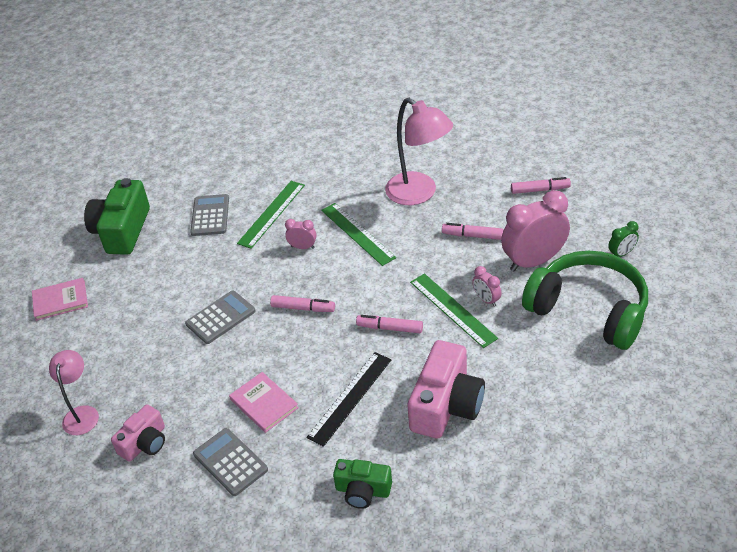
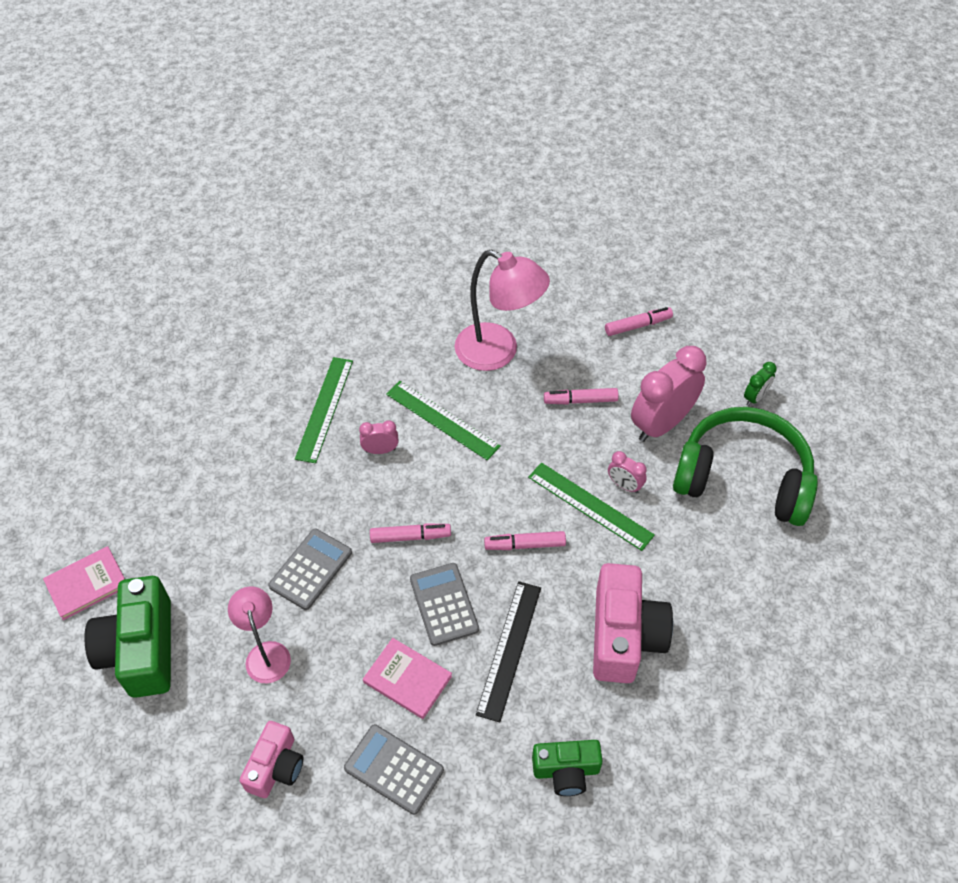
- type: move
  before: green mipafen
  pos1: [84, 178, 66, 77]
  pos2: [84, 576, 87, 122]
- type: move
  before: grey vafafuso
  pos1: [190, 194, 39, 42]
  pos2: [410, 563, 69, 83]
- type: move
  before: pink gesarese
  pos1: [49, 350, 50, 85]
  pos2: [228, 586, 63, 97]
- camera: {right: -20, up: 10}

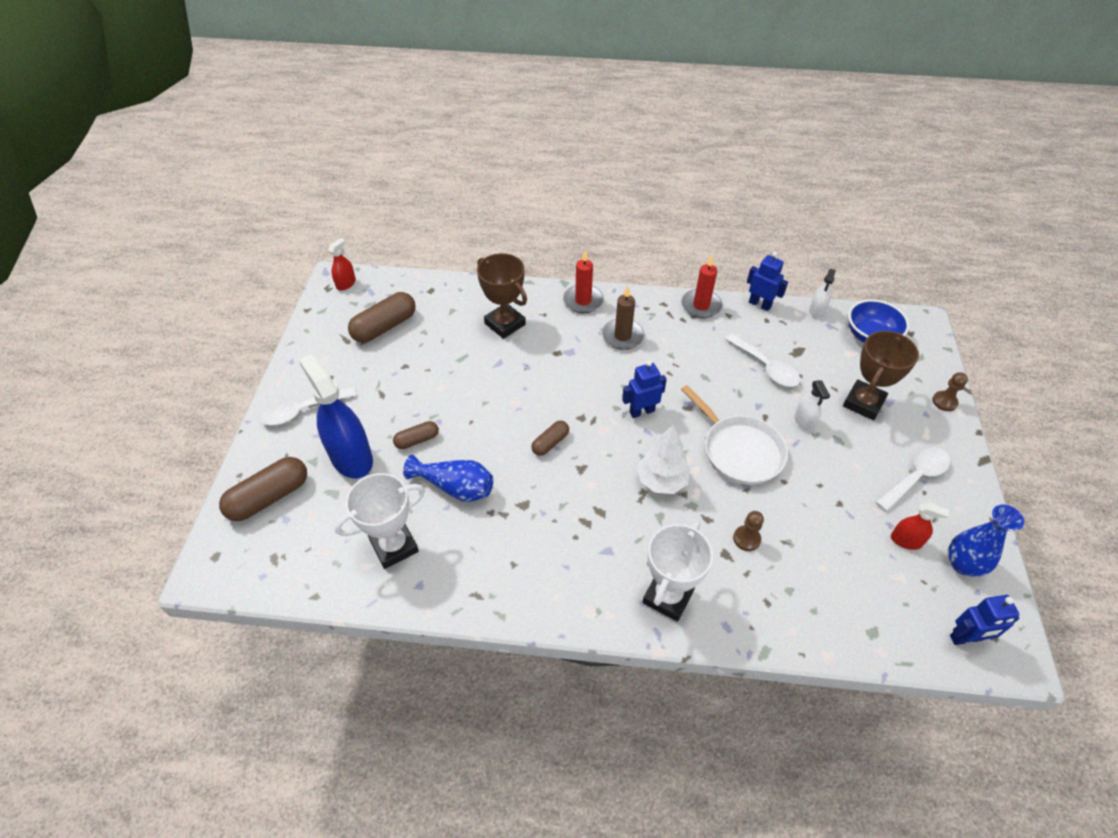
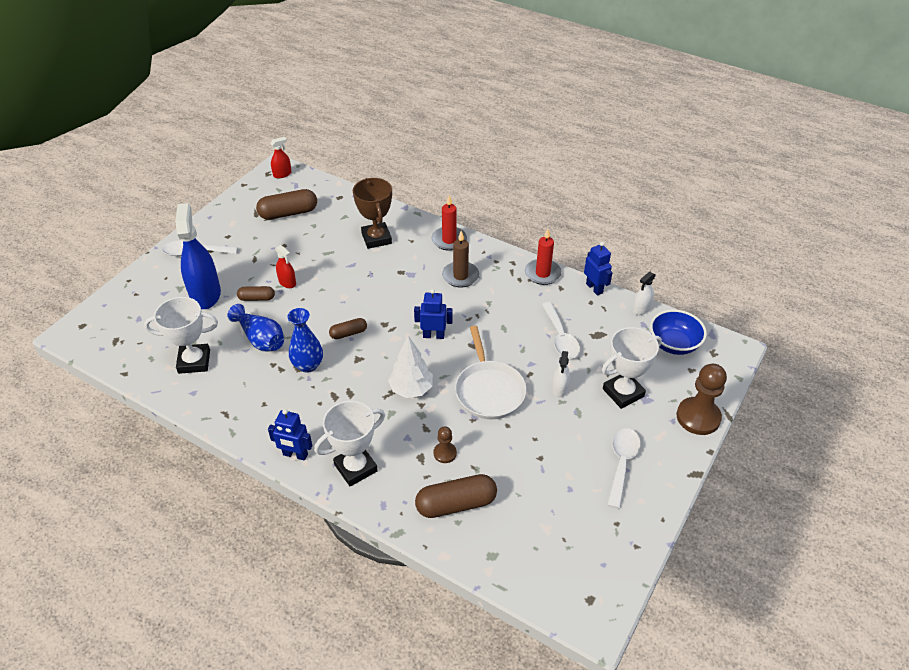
- type: recolor
  before: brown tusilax
  after: white tusilax
  pos1: [843, 331, 76, 89]
  pos2: [602, 327, 60, 82]
- type: resize
  before: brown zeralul
  pos1: [932, 372, 36, 39]
  pos2: [677, 364, 50, 71]
  scale: 1.93
- type: rotate
  before: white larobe
  pos1: [876, 447, 74, 65]
  pos2: [607, 428, 34, 81]
  turn: -60
- type: move
  before: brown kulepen
  pos1: [219, 457, 88, 64]
  pos2: [415, 474, 82, 44]
- type: move
  before: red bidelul
  pos1: [891, 503, 58, 47]
  pos2: [275, 245, 21, 43]
- type: move
  before: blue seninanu
  pos1: [948, 504, 76, 73]
  pos2: [287, 308, 36, 65]
- type: move
  before: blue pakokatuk
  pos1: [950, 595, 70, 50]
  pos2: [268, 409, 44, 52]
- camera: {right: 25, up: -5}

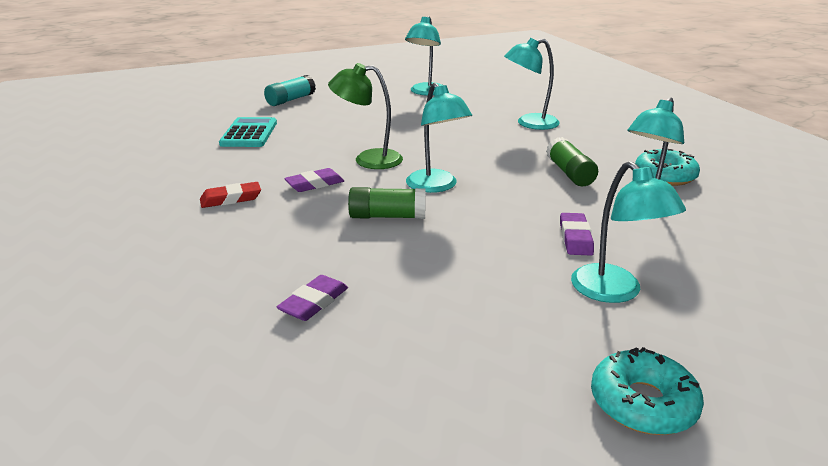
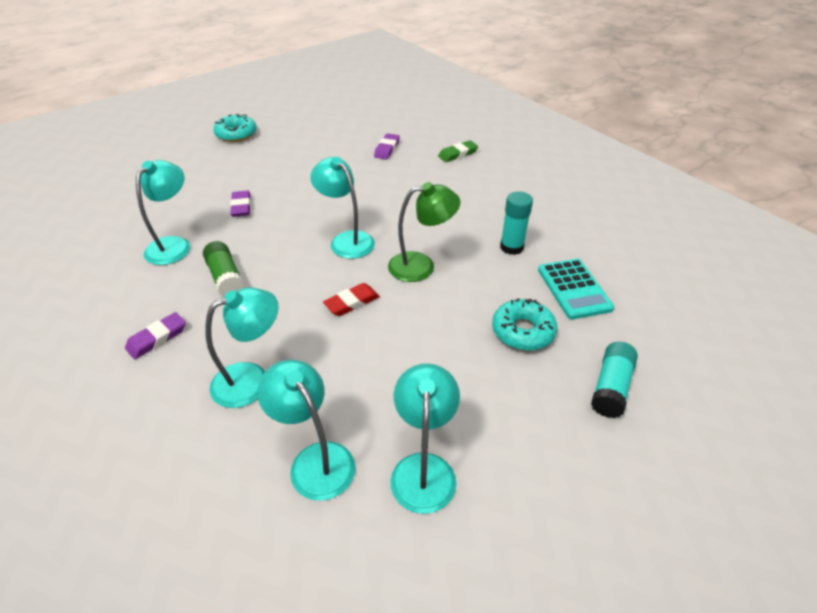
- type: move
  before: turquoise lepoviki
  pos1: [635, 149, 65, 37]
  pos2: [492, 298, 65, 53]
- type: move
  before: turquoise gesarese
  pos1: [571, 161, 115, 142]
  pos2: [257, 360, 99, 141]
- type: move
  before: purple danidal
  pos1: [284, 168, 60, 24]
  pos2: [125, 312, 61, 47]
- type: move
  before: red danidal
  pos1: [200, 182, 61, 26]
  pos2: [323, 283, 57, 33]
- type: delete
  before: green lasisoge
  pos1: [348, 187, 78, 32]
- type: insert
  after: green danidal
  pos2: [438, 141, 40, 21]
- type: insert
  after: turquoise lasisoge
  pos2: [500, 191, 33, 64]
- camera: {right: 165, up: 15}

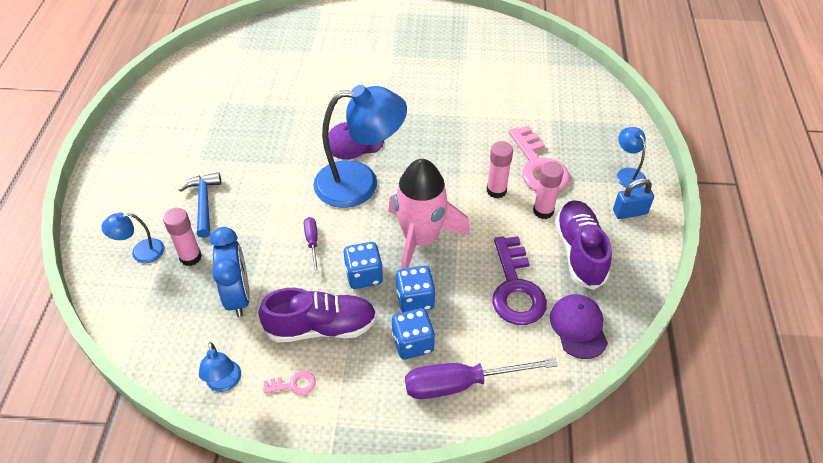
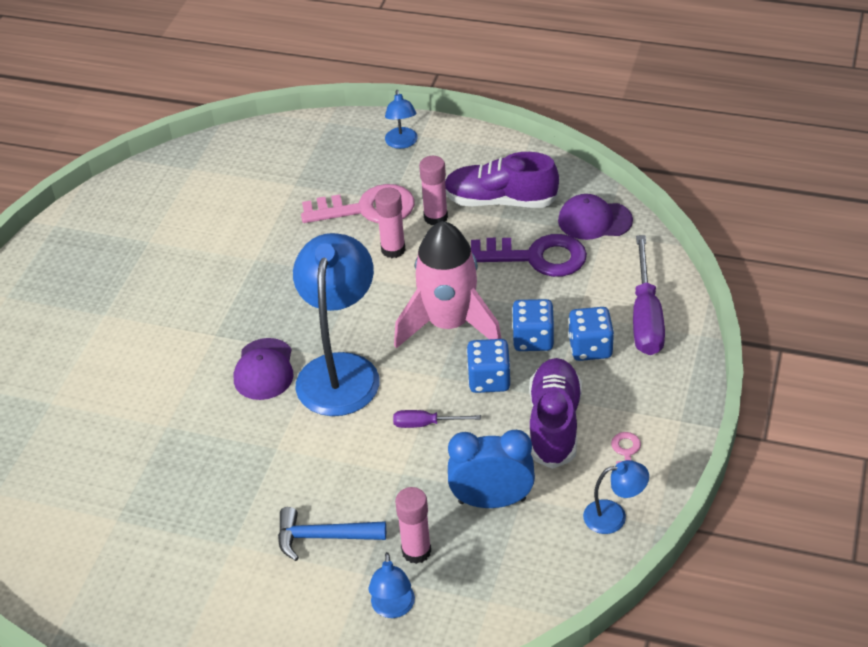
- type: rotate
  before: blue gesarese
  pos1: [617, 127, 29, 62]
  pos2: [385, 90, 33, 59]
  turn: -90
- type: delete
  before: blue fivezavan
  pos1: [613, 178, 41, 41]
- camera: {right: -75, up: -5}

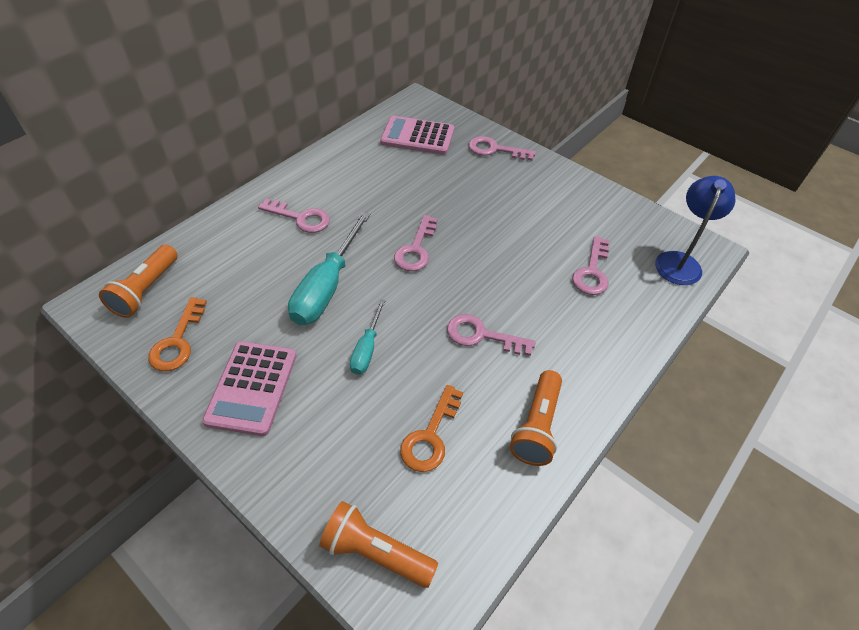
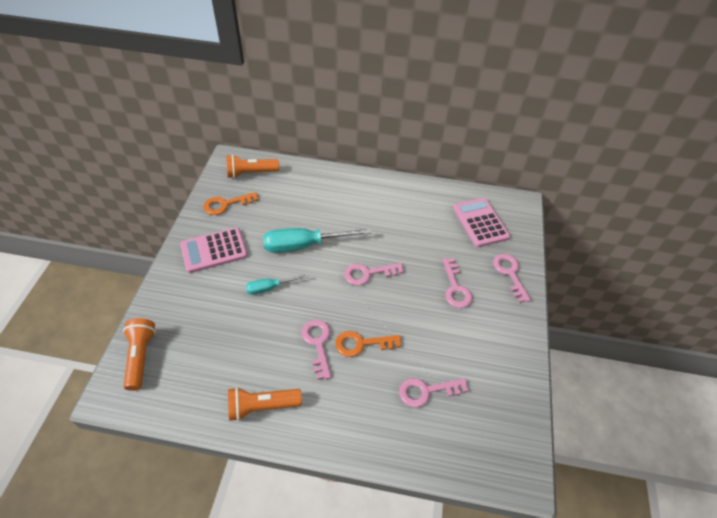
- type: delete
  before: blue gesarese
  pos1: [655, 176, 81, 109]
- type: move
  before: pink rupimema
  pos1: [258, 198, 72, 35]
  pos2: [442, 258, 30, 50]
- type: move
  before: orange rupimema
  pos1: [400, 385, 63, 87]
  pos2: [335, 331, 66, 26]
- camera: {right: 60, up: 0}

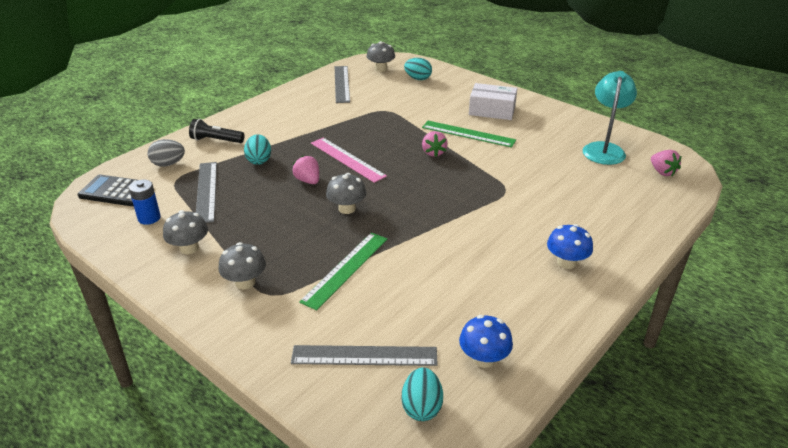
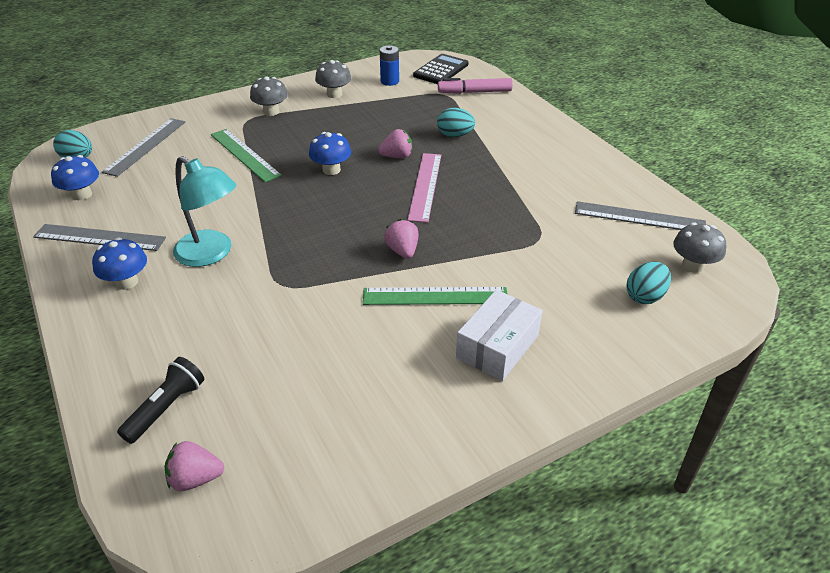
- type: move
  before: turquoise gesarese
  pos1: [583, 71, 54, 94]
  pos2: [173, 156, 64, 111]
- type: move
  before: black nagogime
  pos1: [189, 119, 56, 24]
  pos2: [117, 357, 87, 87]
- type: rotate
  before: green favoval
  pos1: [422, 121, 94, 27]
  pos2: [363, 287, 144, 18]
  turn: 45
- type: rotate
  before: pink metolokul
  pos1: [422, 131, 26, 26]
  pos2: [384, 219, 34, 40]
  turn: 60
- type: rotate
  before: pink favoval
  pos1: [311, 138, 76, 45]
  pos2: [407, 153, 34, 70]
  turn: -60
- type: replace
  before: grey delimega
  after: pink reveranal
  pos1: [147, 139, 38, 28]
  pos2: [438, 78, 75, 16]
- type: move
  before: grey favoval
  pos1: [196, 162, 21, 61]
  pos2: [33, 224, 133, 27]
- type: recolor
  before: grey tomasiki
  after: blue tomasiki
  pos1: [326, 173, 41, 41]
  pos2: [309, 132, 42, 43]
- camera: {right: 110, up: 5}

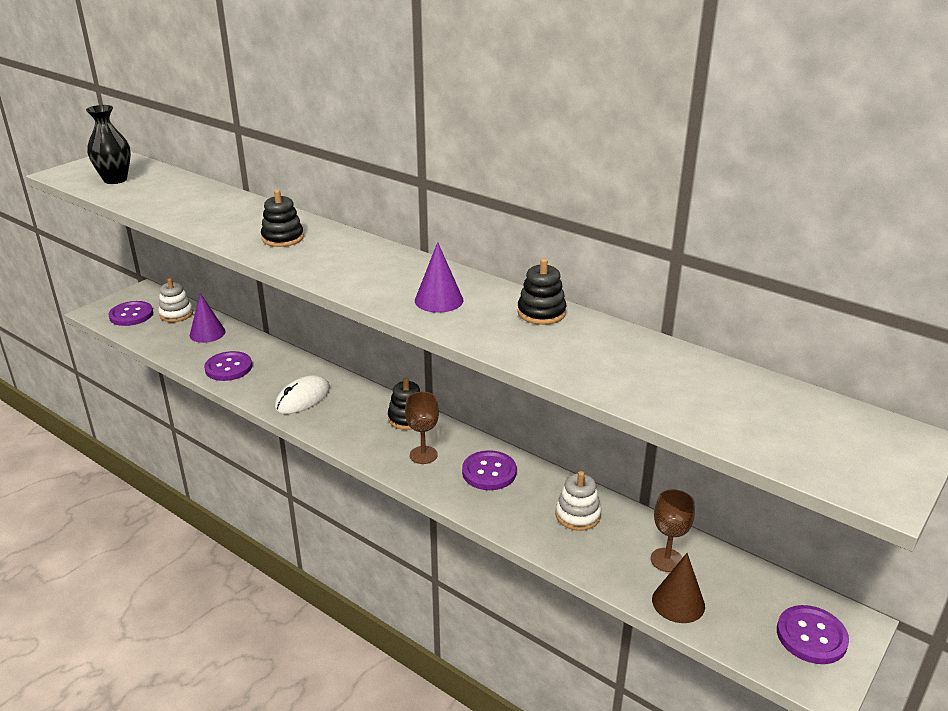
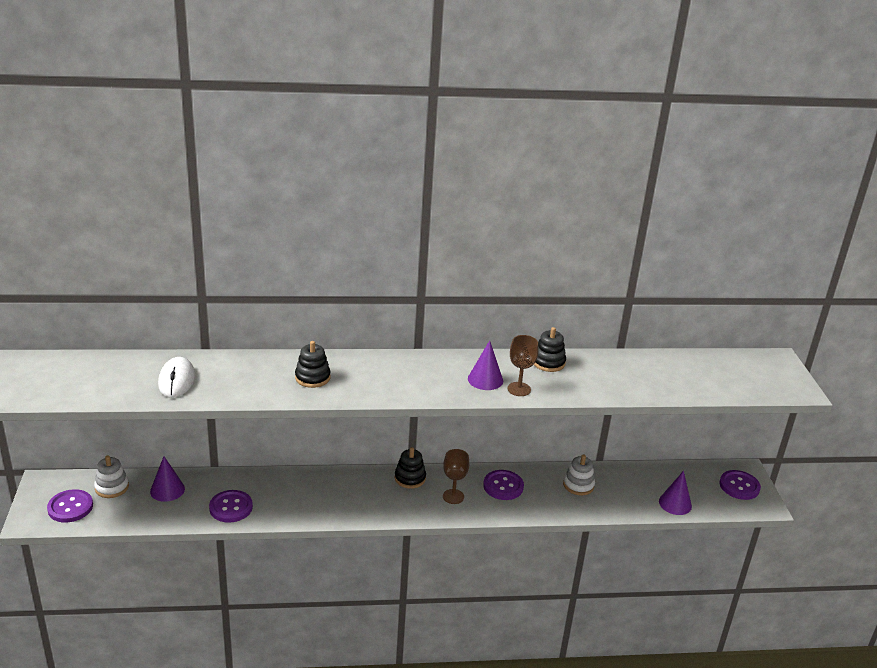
- type: delete
  before: black seninanu
  pos1: [86, 105, 45, 79]
- type: move
  before: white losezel
  pos1: [275, 375, 55, 39]
  pos2: [158, 357, 37, 41]
- type: move
  before: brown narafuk
  pos1: [651, 489, 44, 83]
  pos2: [508, 335, 30, 61]
- type: recolor
  before: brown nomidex
  after: purple nomidex
  pos1: [652, 553, 53, 70]
  pos2: [659, 471, 33, 44]
- camera: {right: -45, up: 0}

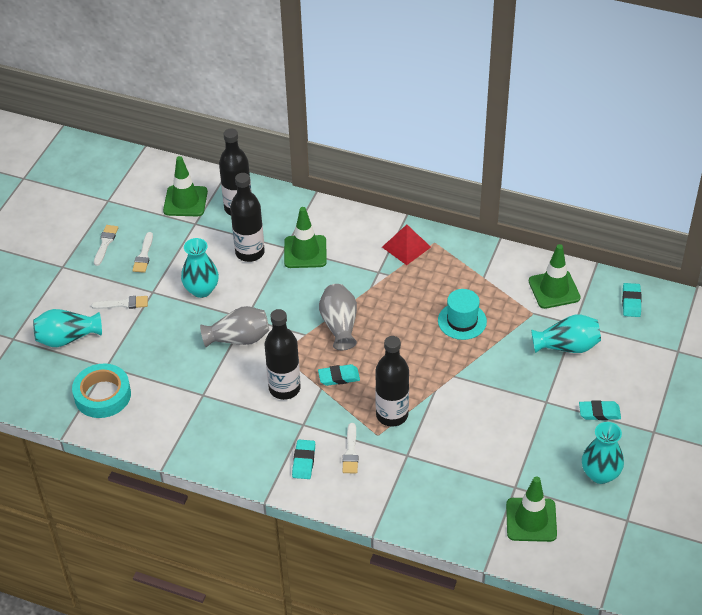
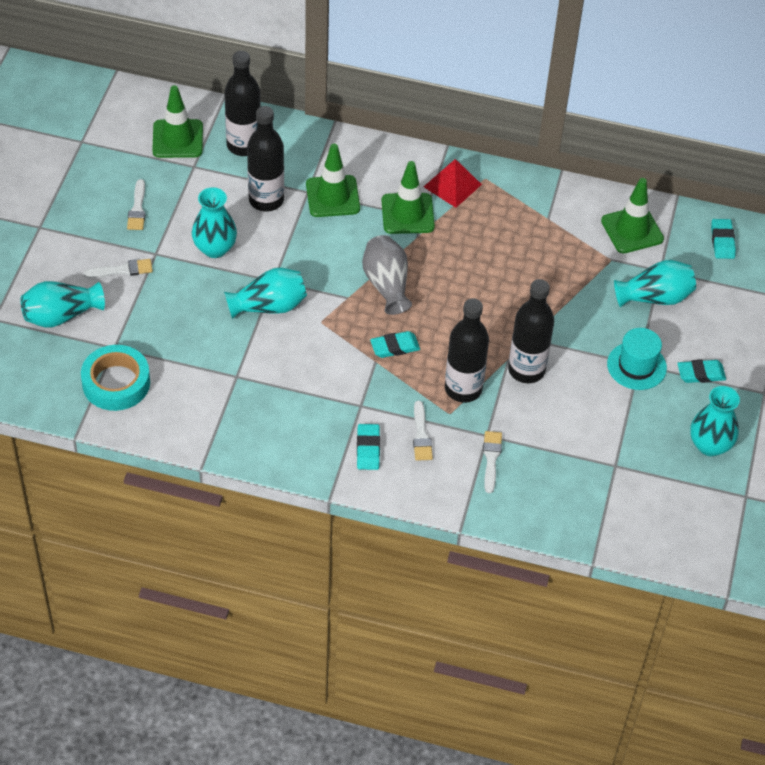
- type: move
  before: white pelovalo
  pos1: [94, 225, 24, 41]
  pos2: [483, 431, 19, 62]
- type: move
  before: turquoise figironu
  pos1: [438, 289, 49, 51]
  pos2: [607, 328, 60, 62]
- type: recolor
  before: grey seninanu
  after: turquoise seninanu
  pos1: [200, 306, 69, 41]
  pos2: [224, 268, 83, 51]
- type: move
  before: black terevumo
  pos1: [265, 309, 36, 91]
  pos2: [508, 279, 46, 104]
- type: move
  before: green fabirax
  pos1: [506, 476, 51, 66]
  pos2: [382, 161, 53, 73]
- camera: {right: -10, up: 5}

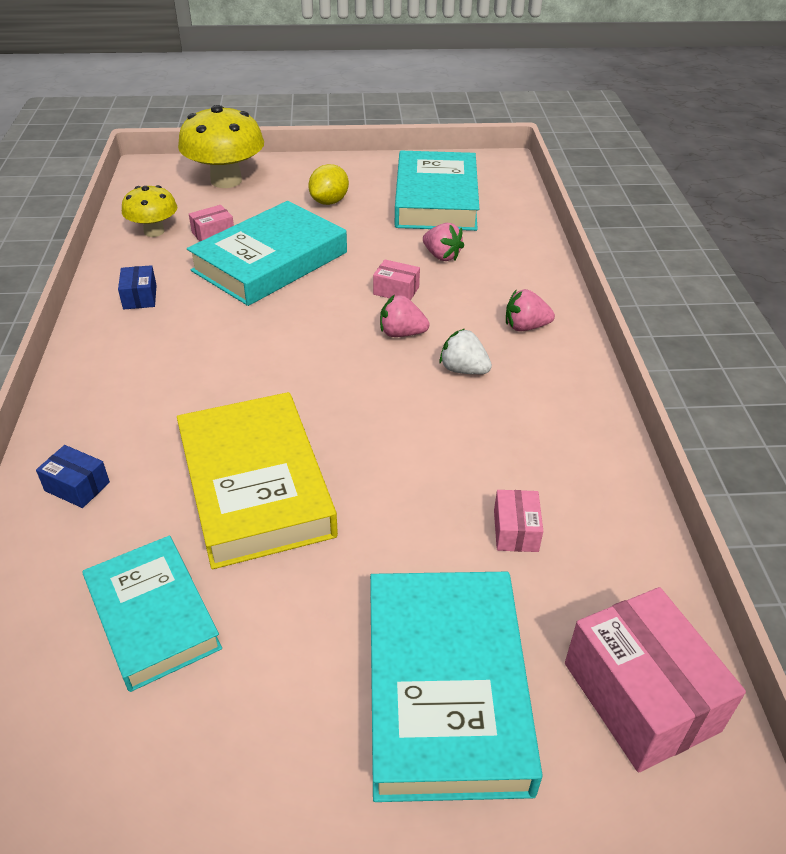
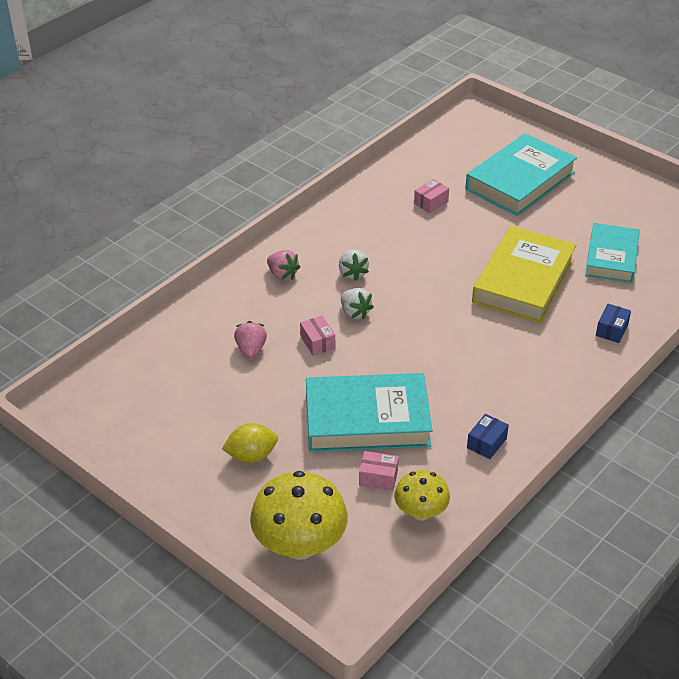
- type: delete
  before: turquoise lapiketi
  pos1: [395, 151, 84, 80]
- type: recolor
  before: pink metolokul
  after: white metolokul
  pos1: [380, 295, 50, 42]
  pos2: [341, 288, 33, 31]
- type: rotate
  before: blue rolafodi
  pos1: [36, 445, 74, 63]
  pos2: [596, 304, 35, 39]
  turn: 45
- type: delete
  before: pink rolafodi
  pos1: [565, 587, 181, 185]
- camera: {right: -135, up: 0}

